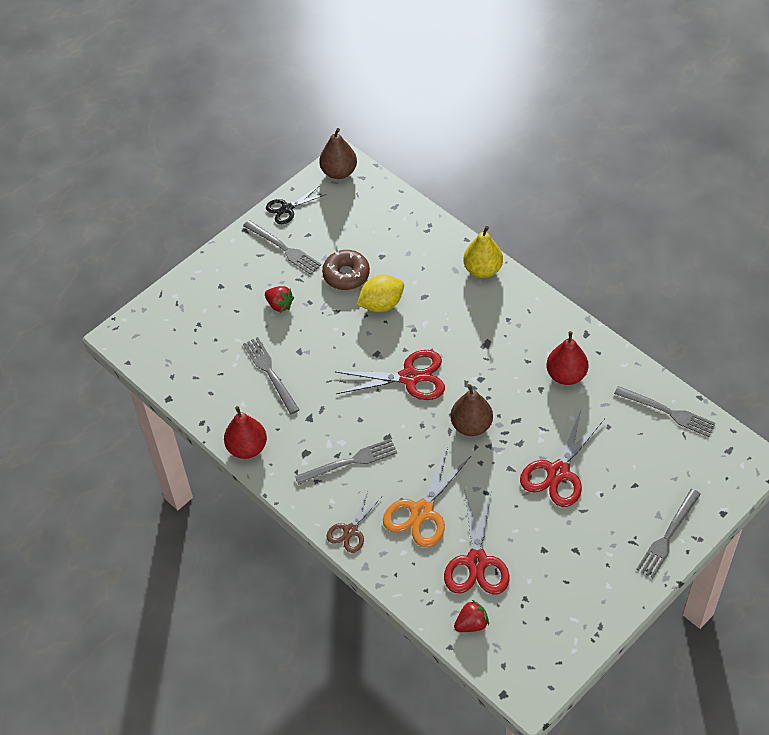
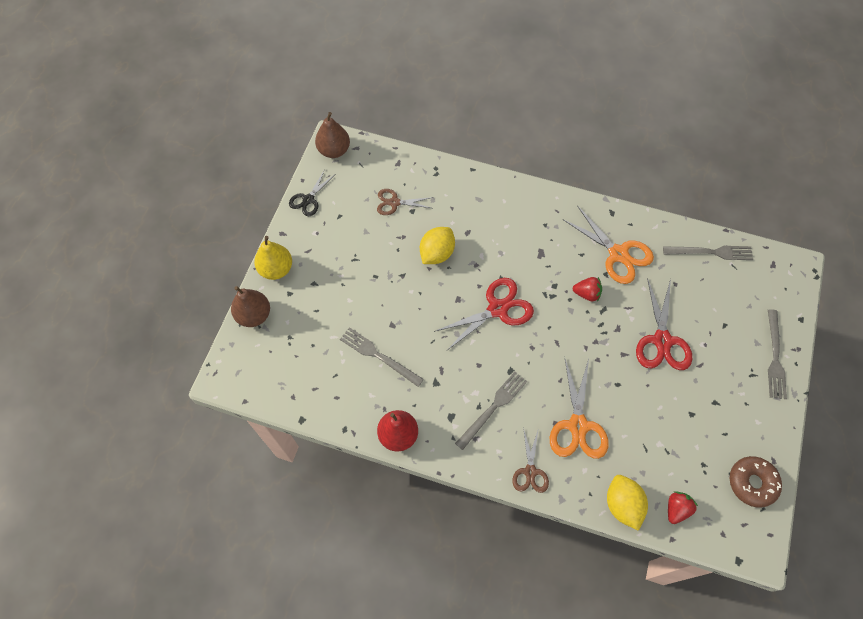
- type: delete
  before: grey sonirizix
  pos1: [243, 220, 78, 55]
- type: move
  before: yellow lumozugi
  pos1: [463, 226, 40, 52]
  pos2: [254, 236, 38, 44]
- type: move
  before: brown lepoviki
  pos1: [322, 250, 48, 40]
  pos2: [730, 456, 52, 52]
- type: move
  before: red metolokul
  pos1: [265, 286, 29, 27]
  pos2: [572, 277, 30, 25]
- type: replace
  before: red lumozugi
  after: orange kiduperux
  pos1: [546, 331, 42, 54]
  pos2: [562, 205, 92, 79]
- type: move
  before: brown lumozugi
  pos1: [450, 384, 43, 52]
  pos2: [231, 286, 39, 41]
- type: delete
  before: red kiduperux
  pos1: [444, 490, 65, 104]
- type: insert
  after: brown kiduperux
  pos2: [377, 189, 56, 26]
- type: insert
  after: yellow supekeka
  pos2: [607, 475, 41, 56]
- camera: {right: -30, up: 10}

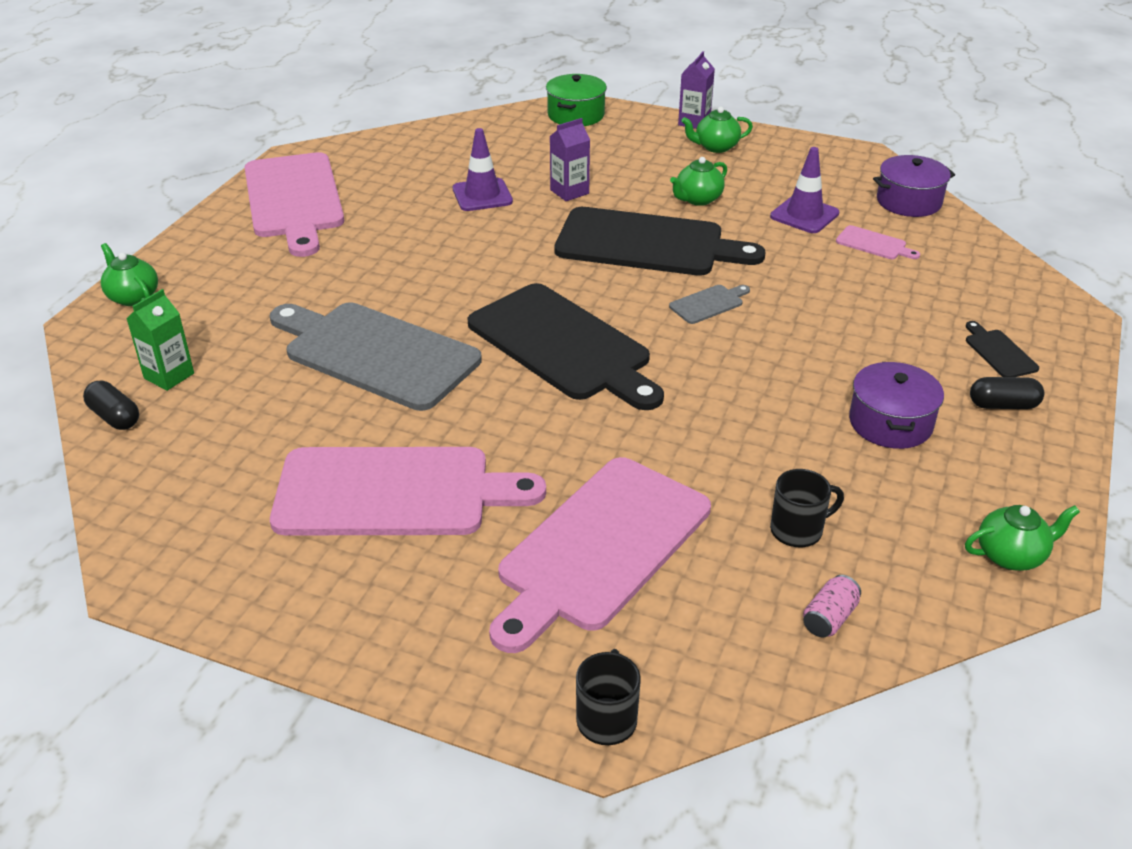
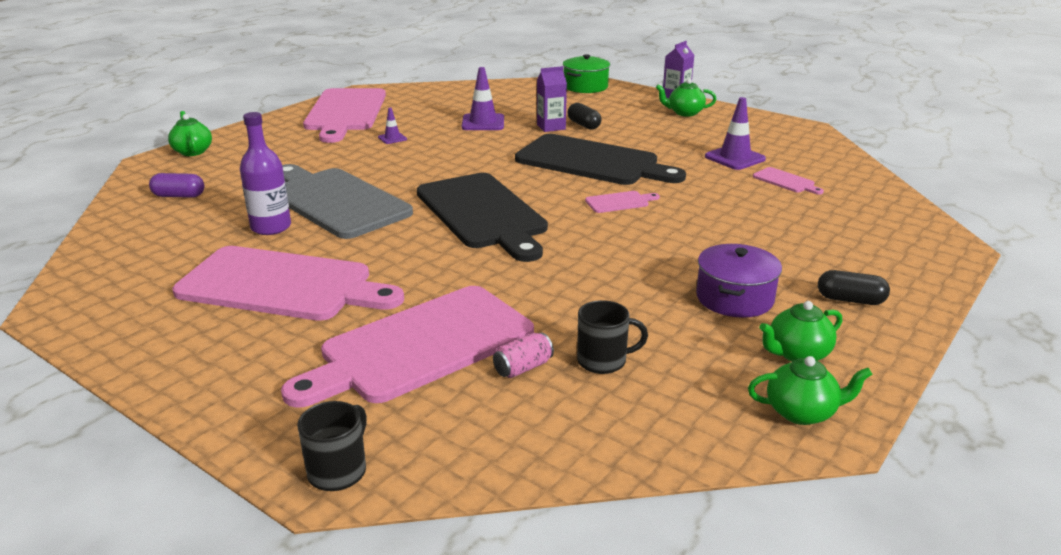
- type: delete
  before: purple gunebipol
  pos1: [873, 155, 82, 62]
- type: move
  before: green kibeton
  pos1: [670, 157, 57, 49]
  pos2: [759, 301, 83, 61]
- type: recolor
  before: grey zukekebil
  after: pink zukekebil
  pos1: [669, 285, 81, 39]
  pos2: [585, 191, 75, 22]
- type: replace
  before: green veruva
  after: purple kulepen
  pos1: [126, 289, 68, 102]
  pos2: [149, 173, 55, 25]
- type: delete
  before: black zukekebil
  pos1: [966, 321, 73, 56]
- type: move
  before: black kulepen
  pos1: [83, 381, 56, 49]
  pos2: [567, 103, 35, 27]
- type: move
  before: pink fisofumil
  pos1: [803, 575, 58, 62]
  pos2: [493, 332, 61, 46]
- type: insert
  after: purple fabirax
  pos2: [378, 108, 29, 36]
- type: insert
  after: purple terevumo
  pos2: [240, 112, 51, 123]
- camera: {right: 15, up: -10}

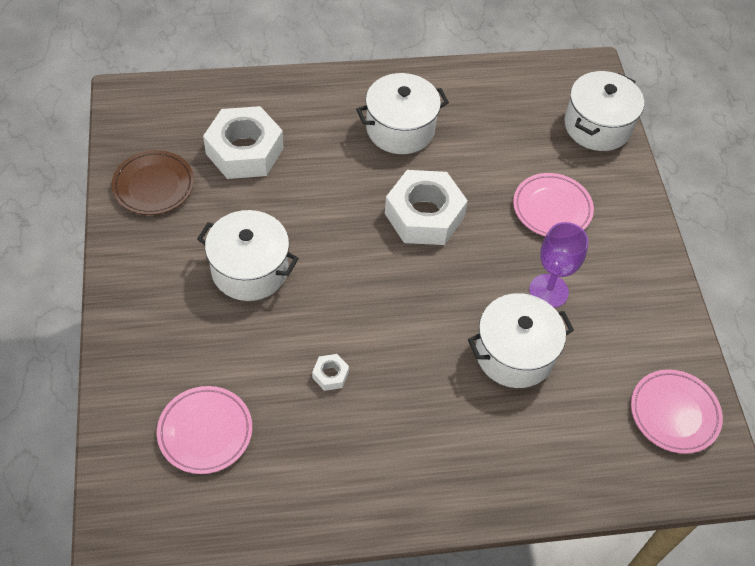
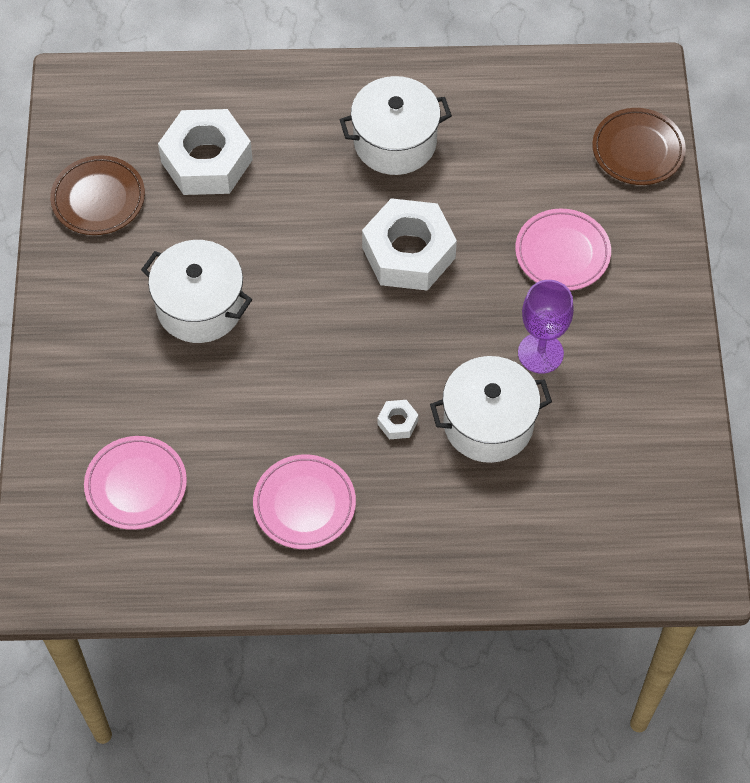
- type: replace
  before: white gunebipol
  after: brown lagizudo
  pos1: [564, 71, 80, 80]
  pos2: [592, 108, 94, 77]
- type: move
  before: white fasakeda
  pos1: [312, 354, 37, 37]
  pos2: [377, 400, 41, 39]
- type: move
  before: pink lagizudo
  pos1: [631, 369, 92, 85]
  pos2: [253, 454, 103, 95]
- camera: {right: 10, up: 5}

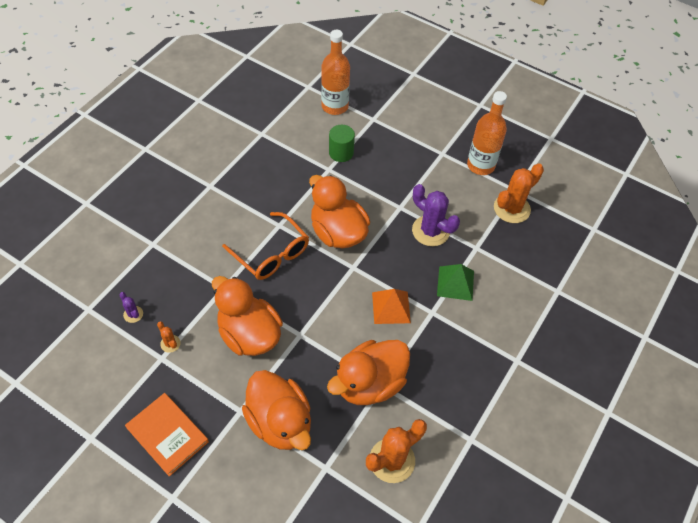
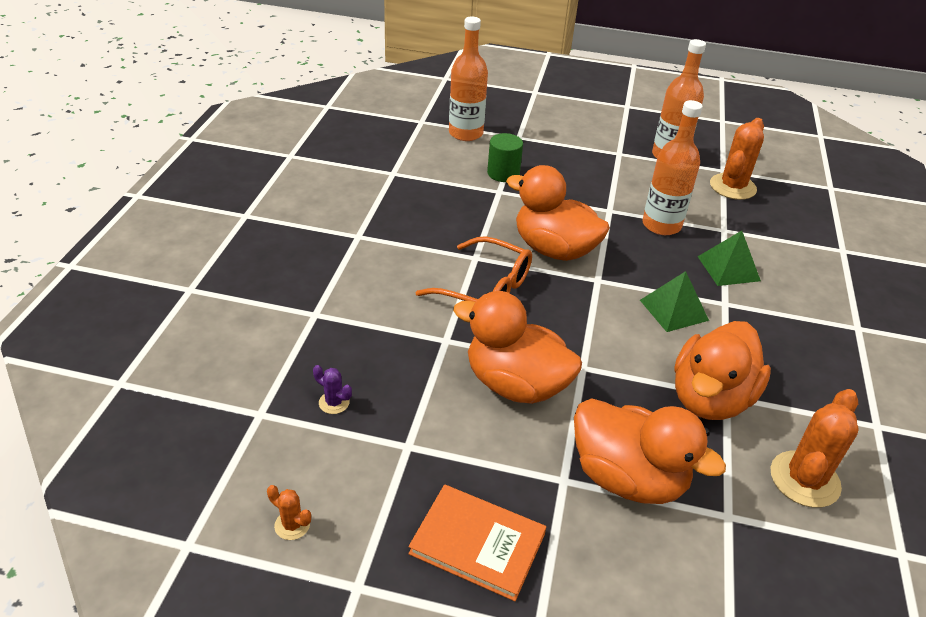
- type: replace
  before: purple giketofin
  after: orange terevumo
  pos1: [412, 184, 48, 62]
  pos2: [642, 100, 61, 135]
- type: recolor
  before: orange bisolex
  after: green bisolex
  pos1: [372, 289, 39, 35]
  pos2: [640, 271, 69, 61]
- type: move
  before: orange giketofin
  pos1: [157, 321, 24, 32]
  pos2: [267, 485, 44, 55]
- camera: {right: -20, up: -15}

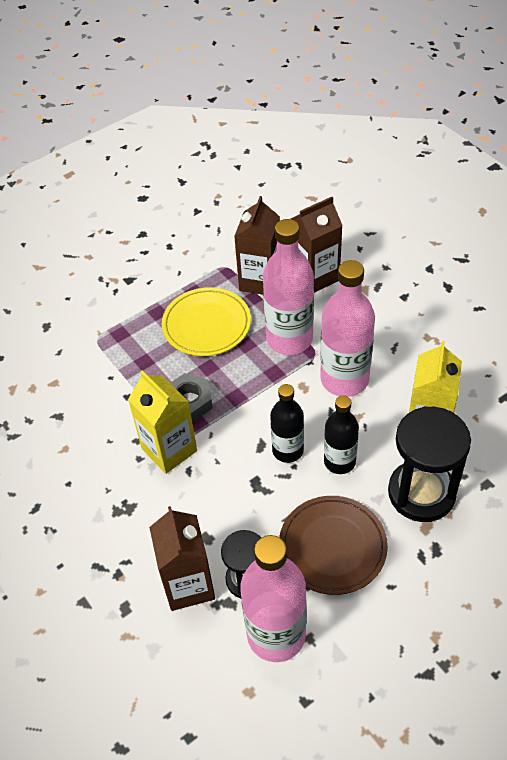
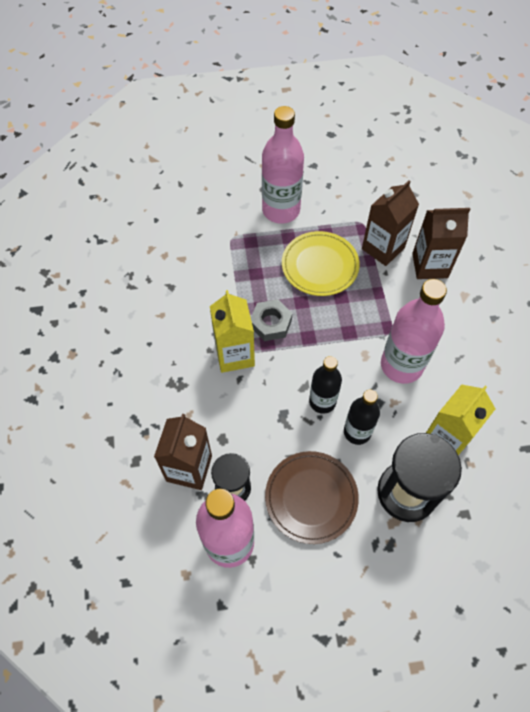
- type: move
  before: pink terevumo
  pos1: [263, 219, 51, 136]
  pos2: [262, 106, 42, 118]
- camera: {right: 25, up: 10}

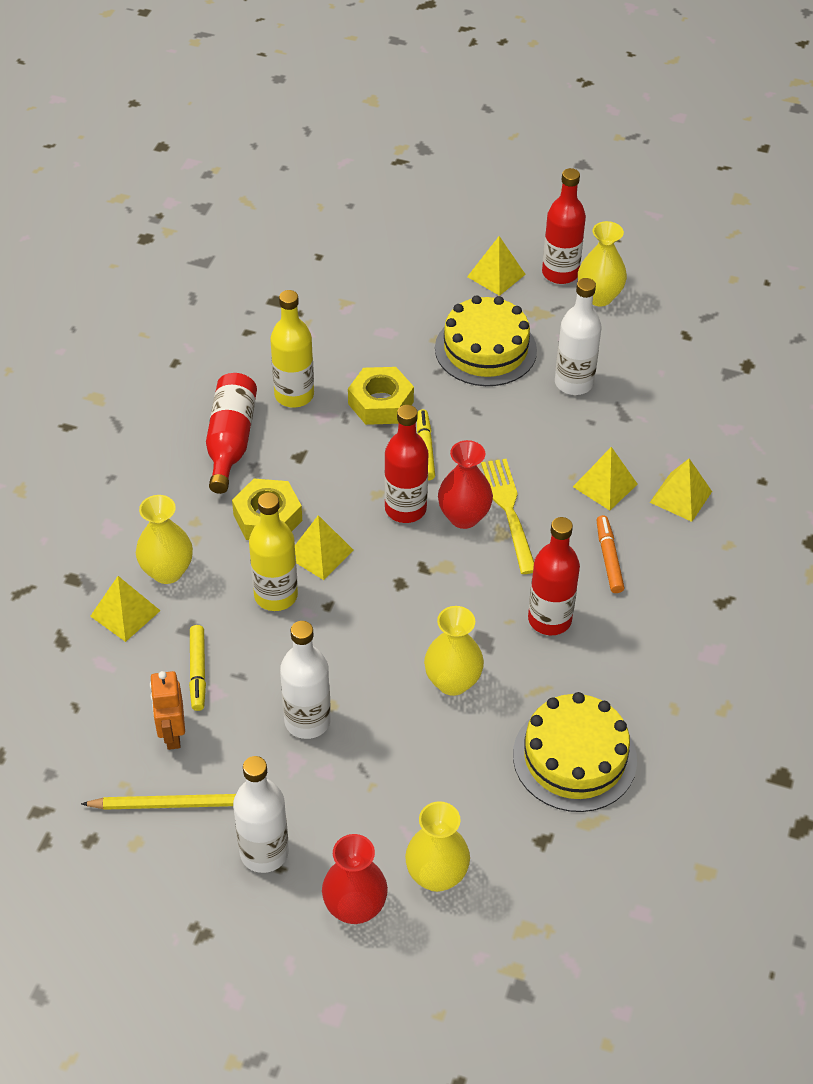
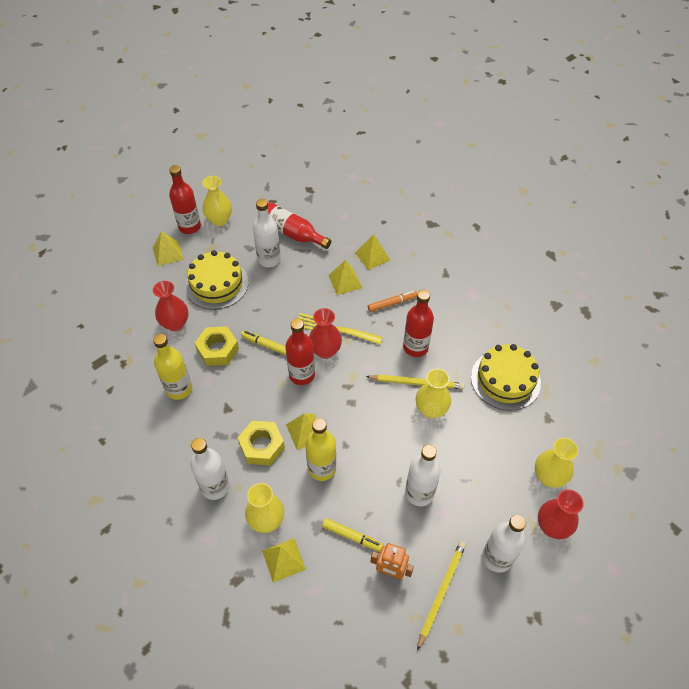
- type: move
  before: red terevumo
  pos1: [206, 373, 51, 121]
  pos2: [268, 202, 63, 47]
- type: rotate
  before: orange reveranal
  pos1: [596, 515, 28, 78]
  pos2: [368, 291, 49, 21]
  turn: 135
- type: insert
  after: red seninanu
  pos2: [153, 281, 35, 50]
- type: insert
  after: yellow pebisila
  pos2: [366, 375, 98, 14]
- type: insert
  after: white terevumo
  pos2: [190, 438, 40, 62]
- camera: {right: -60, up: 5}

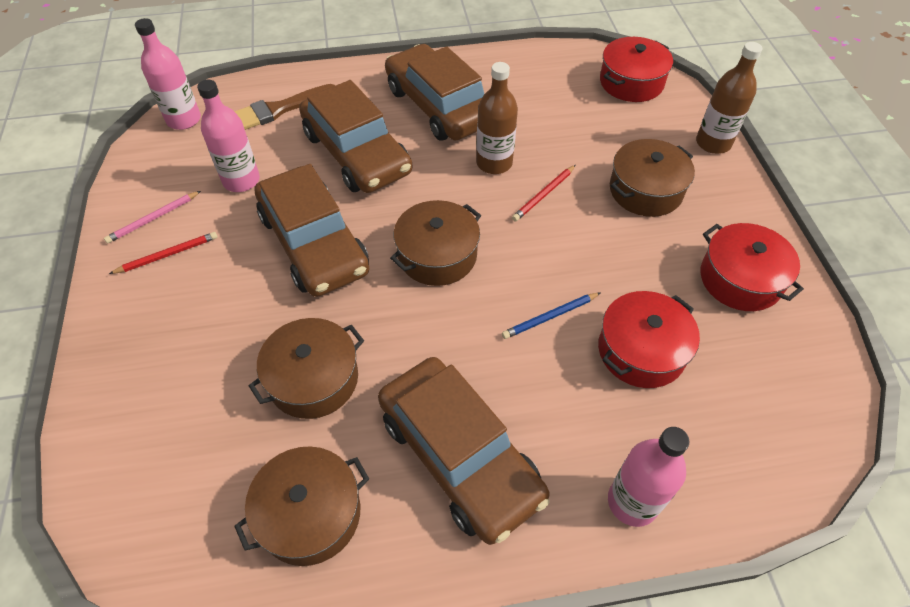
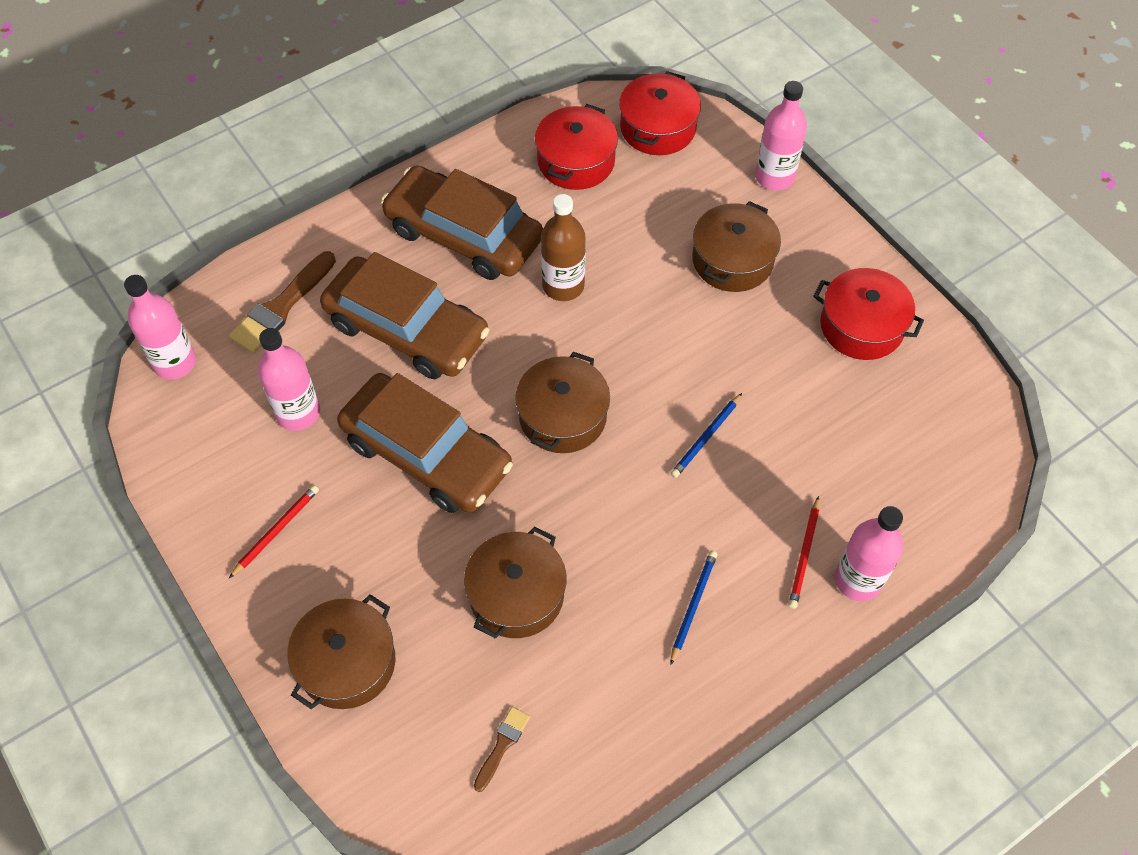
- type: recolor
  before: brown terevumo
  after: pink terevumo
  pos1: [696, 42, 66, 112]
  pos2: [755, 81, 52, 110]
- type: move
  before: red pebisila
  pos1: [512, 165, 64, 56]
  pos2: [788, 496, 31, 113]
- type: delete
  before: pink pebisila
  pos1: [104, 191, 97, 53]
- type: move
  before: red gunebipol
  pos1: [598, 291, 102, 97]
  pos2: [535, 104, 83, 86]
- type: replace
  before: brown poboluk
  after: blue pebisila
  pos1: [378, 357, 172, 188]
  pos2: [670, 550, 47, 115]
- type: move
  before: brown gunebipol
  pos1: [234, 446, 135, 120]
  pos2: [287, 594, 108, 115]
- type: insert
  after: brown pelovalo
  pos2: [474, 707, 56, 85]
- camera: {right: -25, up: 5}

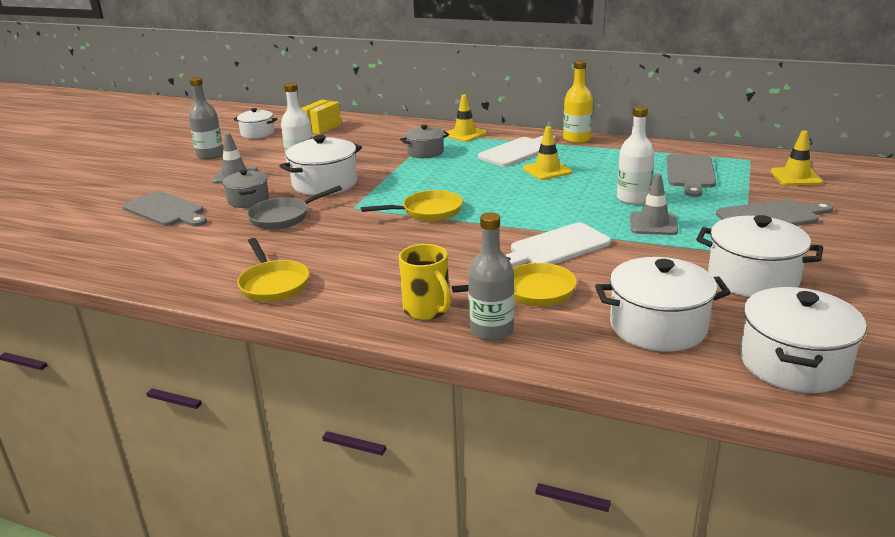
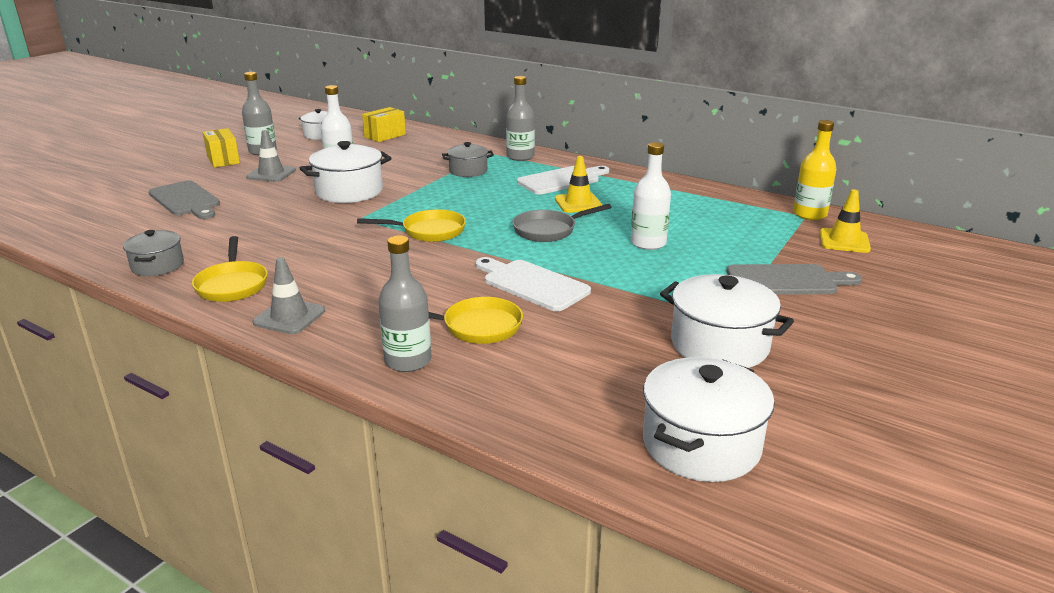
- type: move
  before: yellow terevumo
  pos1: [563, 60, 30, 83]
  pos2: [793, 120, 43, 100]
- type: replace
  before: yellow fabirax
  after: grey terevumo
  pos1: [444, 95, 43, 47]
  pos2: [506, 76, 29, 85]
- type: delete
  before: grey zukekebil
  pos1: [667, 154, 49, 43]
- type: move
  before: grey gunebipol
  pos1: [222, 170, 47, 38]
  pos2: [123, 230, 61, 46]
- type: move
  before: grey fabirax
  pos1: [630, 173, 48, 62]
  pos2: [253, 257, 72, 77]
- type: move
  before: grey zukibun
  pos1: [247, 186, 95, 44]
  pos2: [513, 204, 99, 38]
- type: rotate
  before: white zukekebil
  pos1: [505, 223, 106, 44]
  pos2: [475, 257, 116, 54]
  turn: 60
- type: delete
  before: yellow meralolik
  pos1: [399, 244, 52, 76]
- type: delete
  before: white gunebipol
  pos1: [595, 257, 136, 95]
- type: insert
  after: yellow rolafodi
  pos2: [203, 128, 37, 39]
- camera: {right: 10, up: 0}

